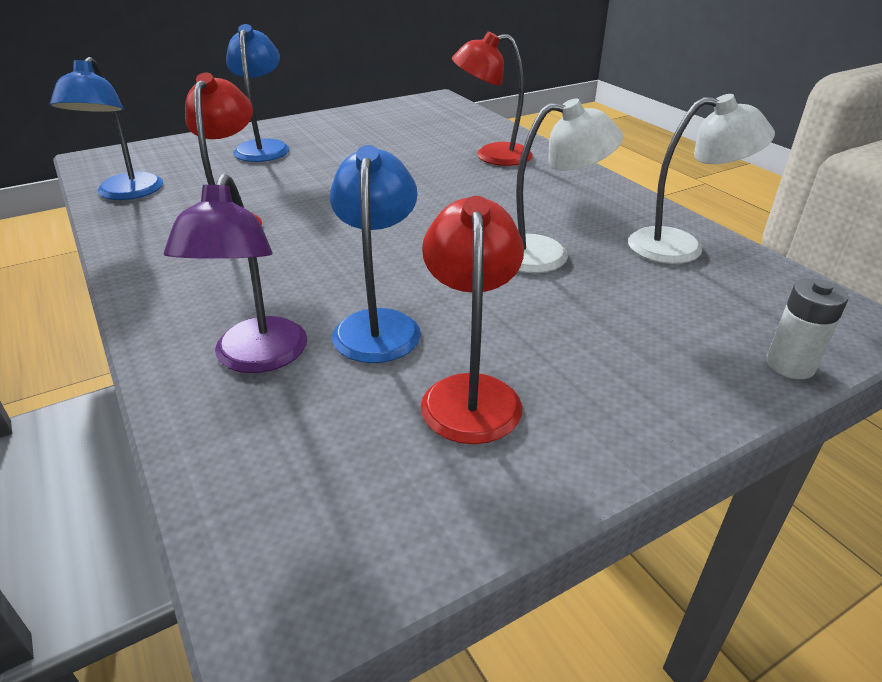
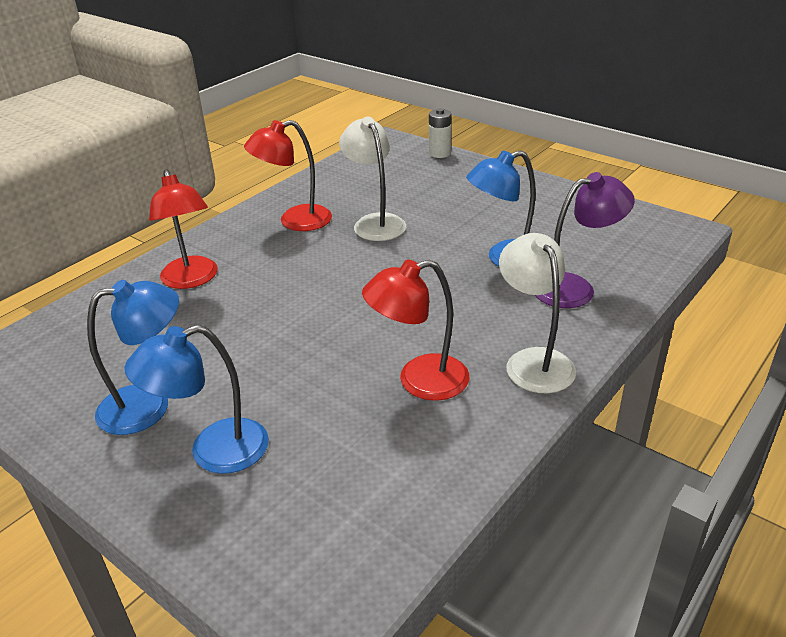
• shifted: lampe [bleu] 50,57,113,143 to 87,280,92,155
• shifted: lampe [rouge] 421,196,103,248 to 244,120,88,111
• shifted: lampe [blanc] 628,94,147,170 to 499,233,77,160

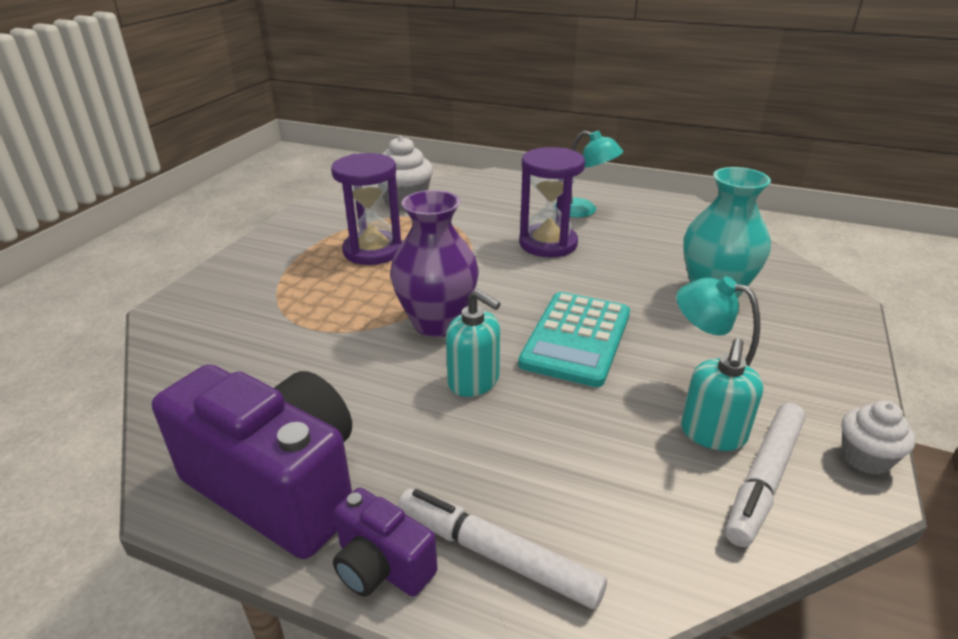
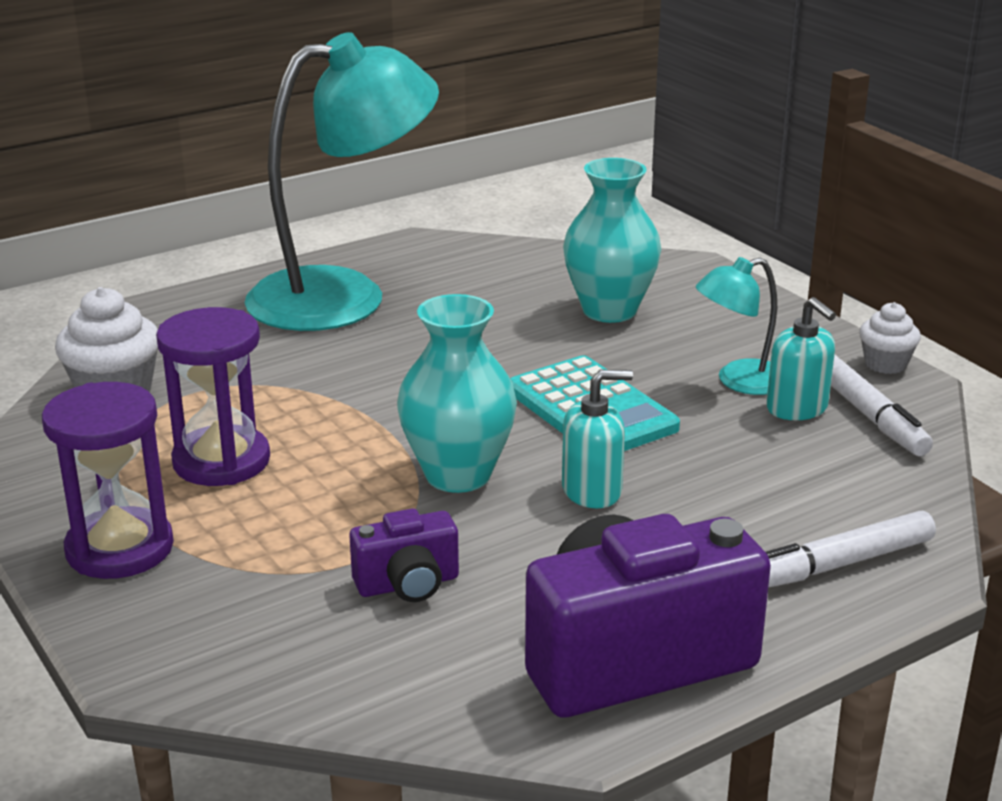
• shifted: appareil photo [violet] 333,488,104,109 to 349,508,110,94
• repainted: vase [violet] 390,190,89,147 to vase [turquoise] 397,294,120,199
• shifted: sablier [violet] 519,147,66,110 to 42,382,132,197
• scaled: lampe [turquoise] 555,131,68,87 = 245,32,194,299 x2.15

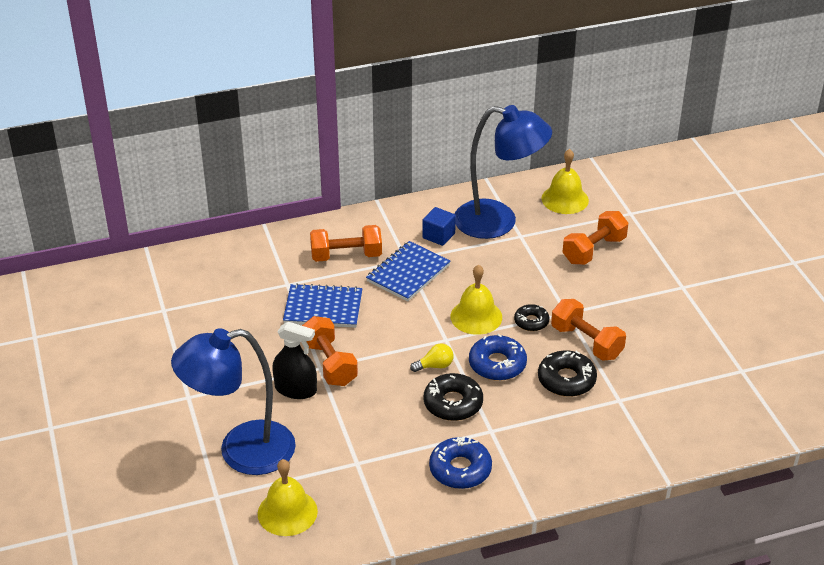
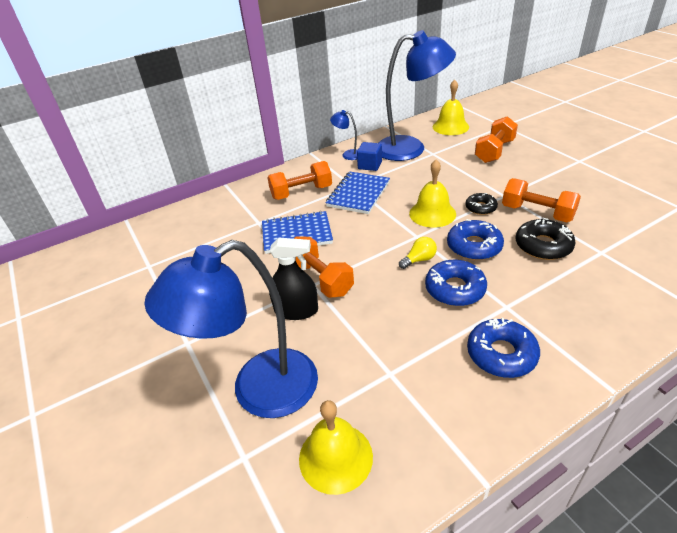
• repainted: beignet [noir] 424,373,59,48 to beignet [bleu] 425,260,62,46
• new: lampe [bleu] 330,110,27,50

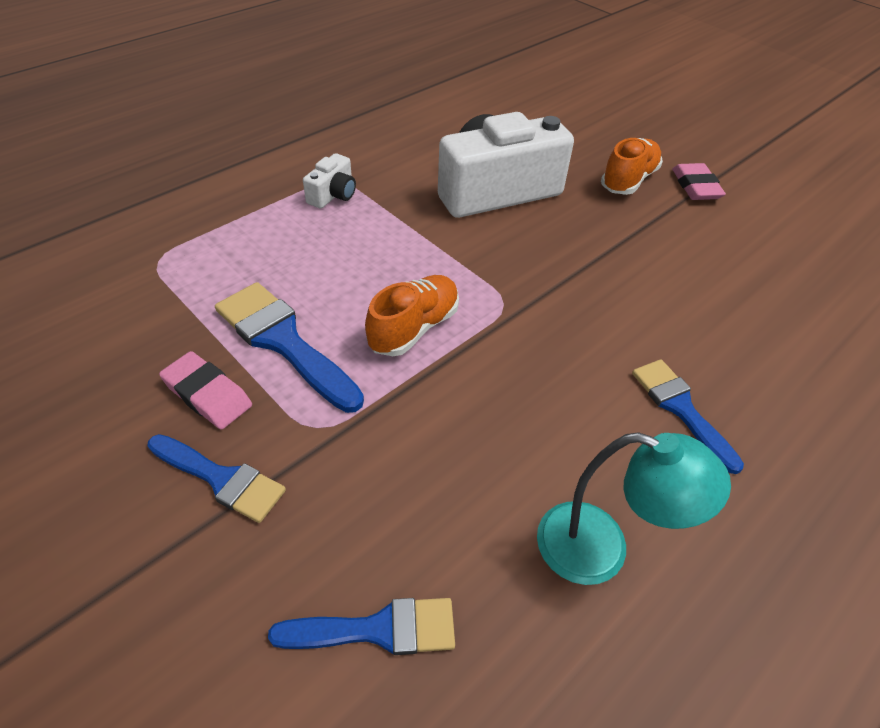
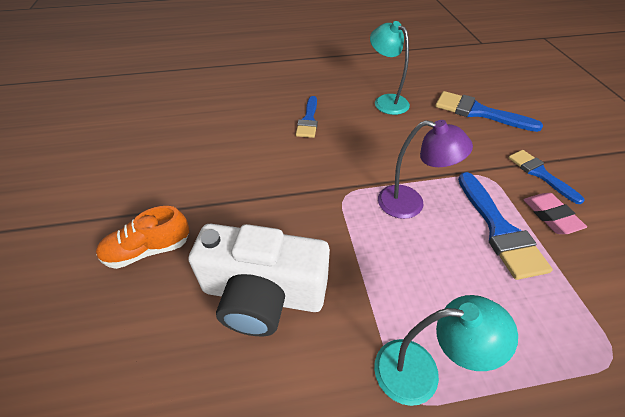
• scaled: pinceau [bleu] 268,598,187,57 = 435,91,108,41 x1.51
• swapped: appareil photo [blanc] 303,153,53,56 to lampe [turquoise] 374,295,144,111
• swapped: chaussure [orange] 365,275,94,81 to lampe [violet] 378,120,95,99
• gone: gomme [rose] 672,163,54,37

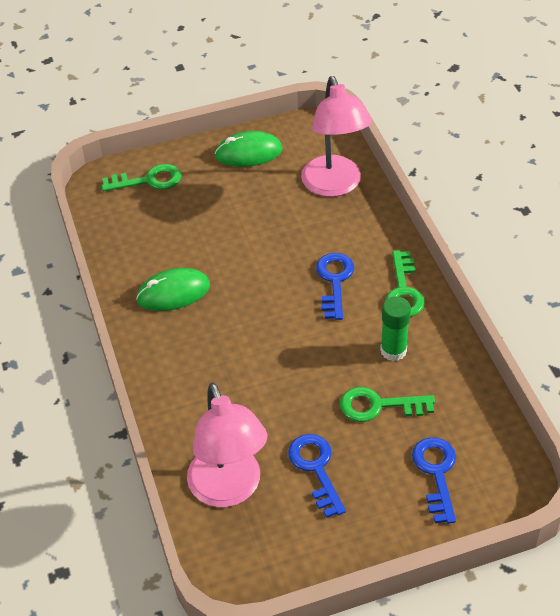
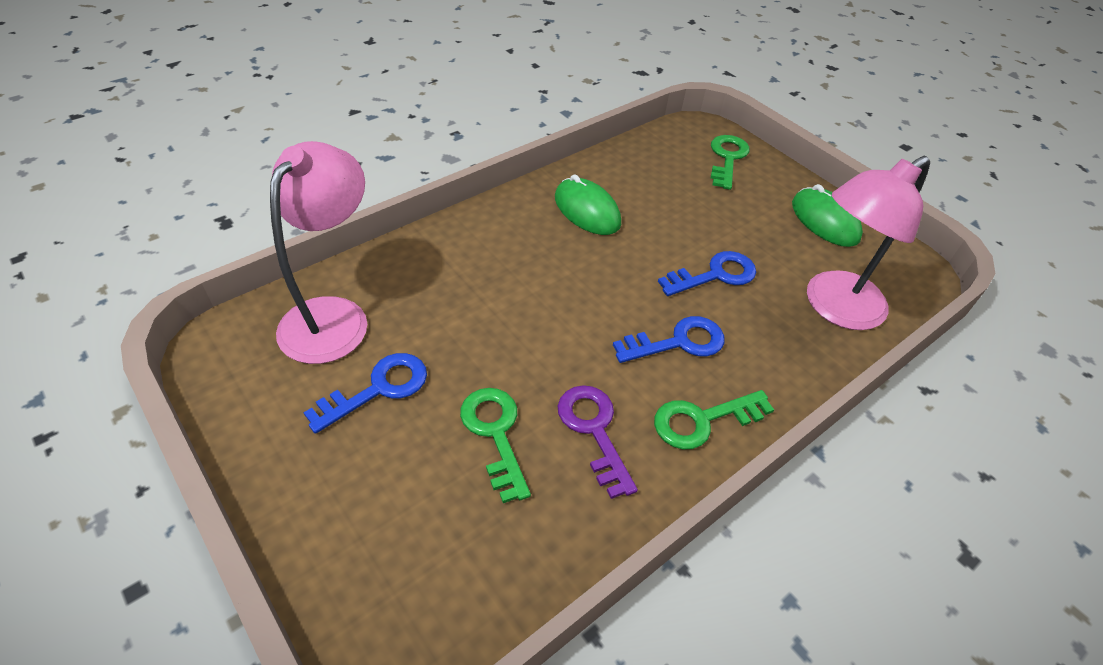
• rotated: clé [vert] 102,164,79,27 = 711,135,39,55 135 degrees counterclockwise
• rotated: lampe [rose] 187,383,80,124 = 270,141,97,223 150 degrees clockwise
• swapped: bâton de colle [vert] 380,296,31,65 to clé [violet] 558,385,80,114
• shifted: clé [bleu] 412,437,44,87 to 658,251,98,45

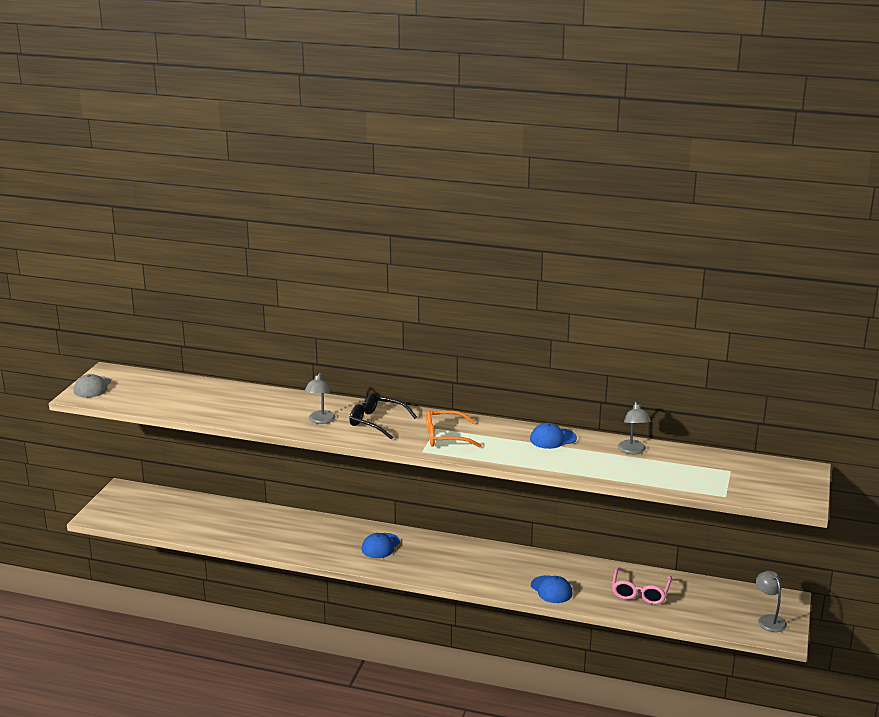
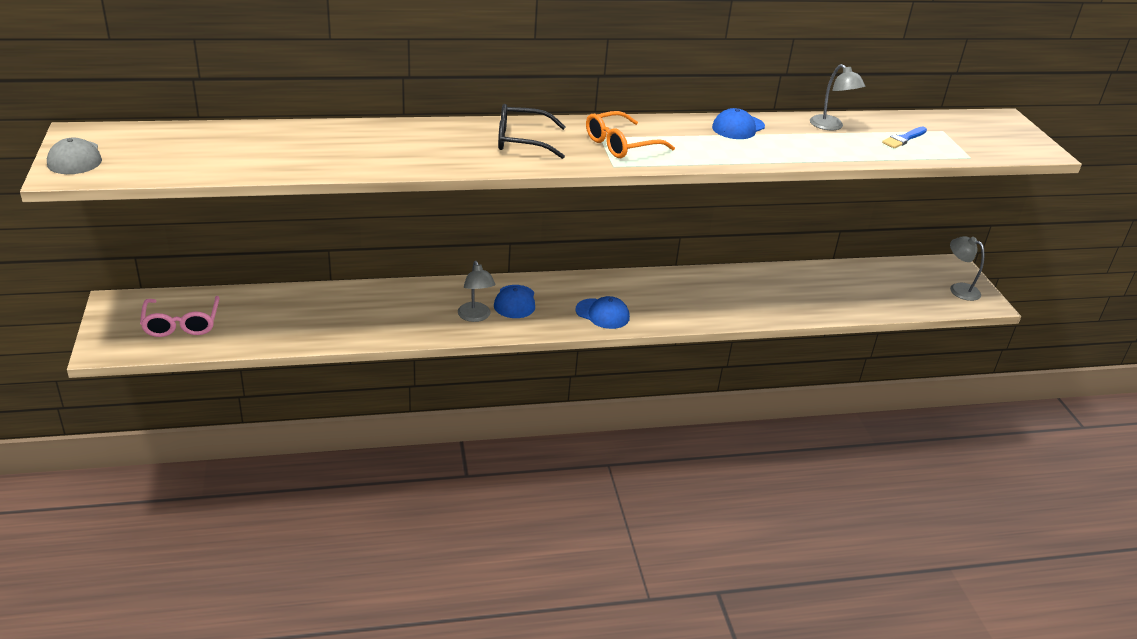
• shifted: lampe [gris] 304,373,32,51 to 458,261,38,61
• shifted: casquette [bleu] 531,575,42,28 to 575,296,55,33
• shifted: lunettes [rose] 612,567,60,37 to 140,296,80,41
• new: pinceau [bleu] 882,127,45,21

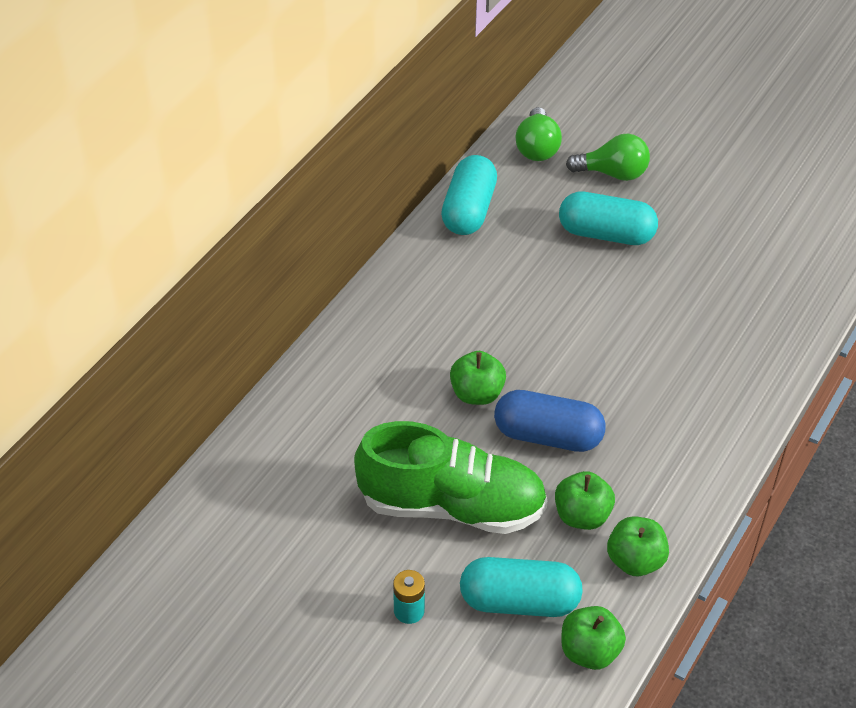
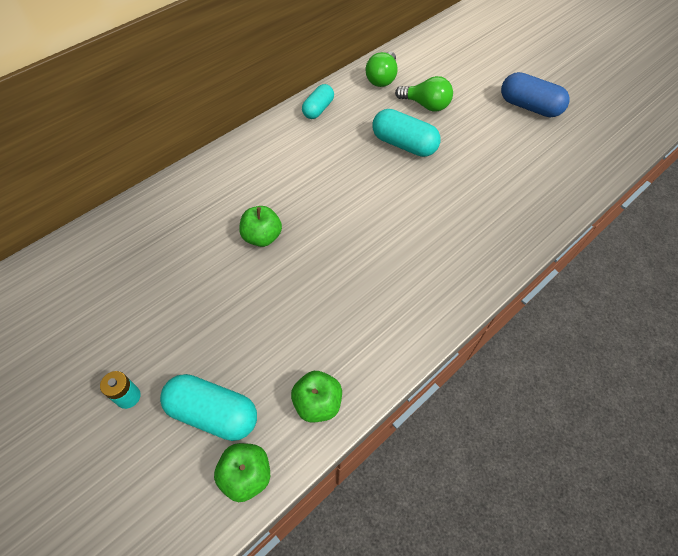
• gone: chaussure [vert] 354,421,194,113
• scaled: gélule [turquoise] 441,155,56,80 = 302,84,32,35 x0.65
• shifted: gélule [bleu] 494,390,112,62 to 501,72,68,45
• gone: pomme [vert] 555,471,60,59

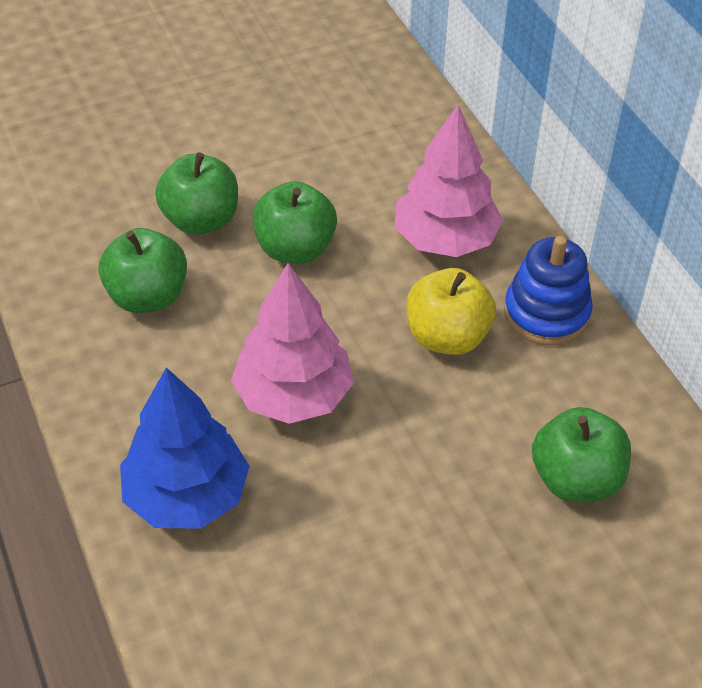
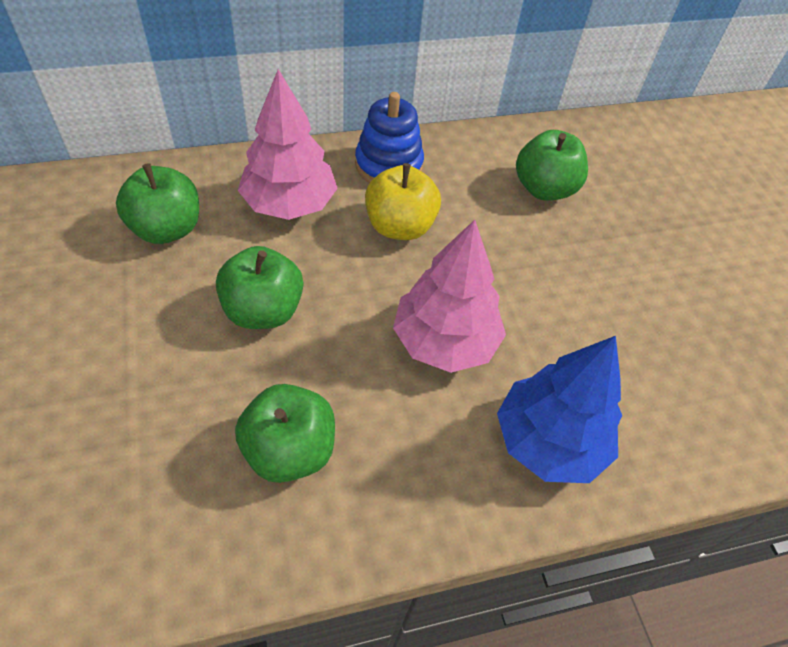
• shifted: pomme [vert] 155,152,83,83 to 116,163,83,81

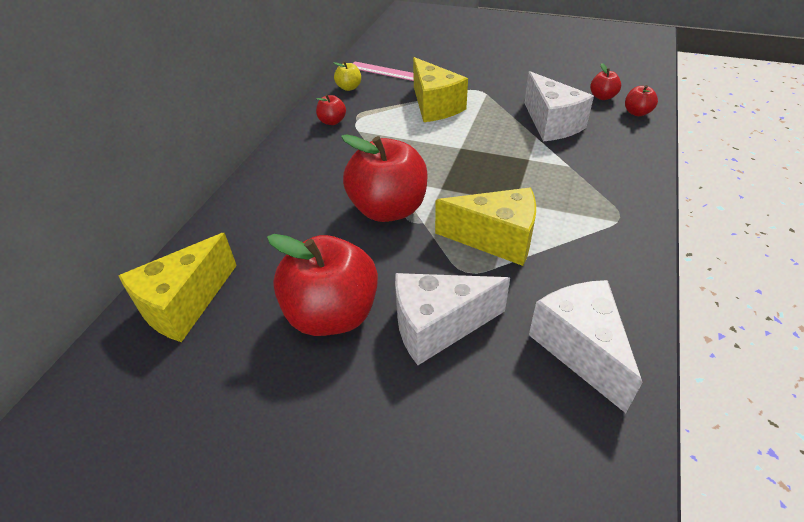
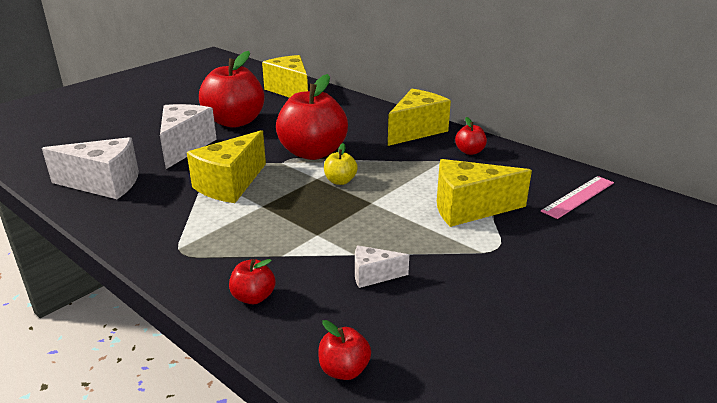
• shifted: pomme [jaune] 333,61,28,30 to 324,143,34,42
• scaled: fromage [blanc] 524,71,70,70 = 355,245,54,43 x0.51
• shifted: pomme [rouge] 590,63,31,37 to 229,259,47,45
• new: fromage [jaune] 388,89,63,57

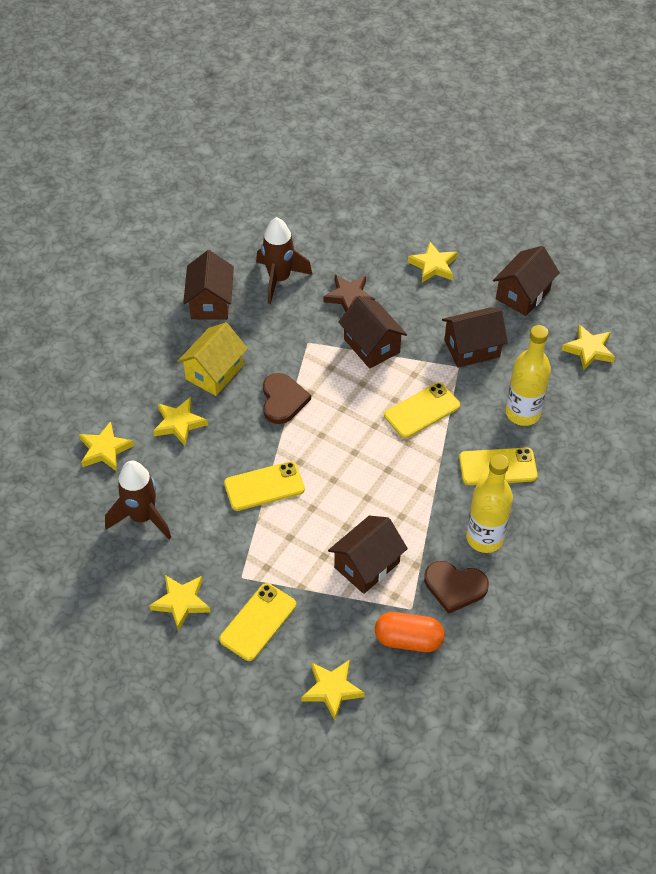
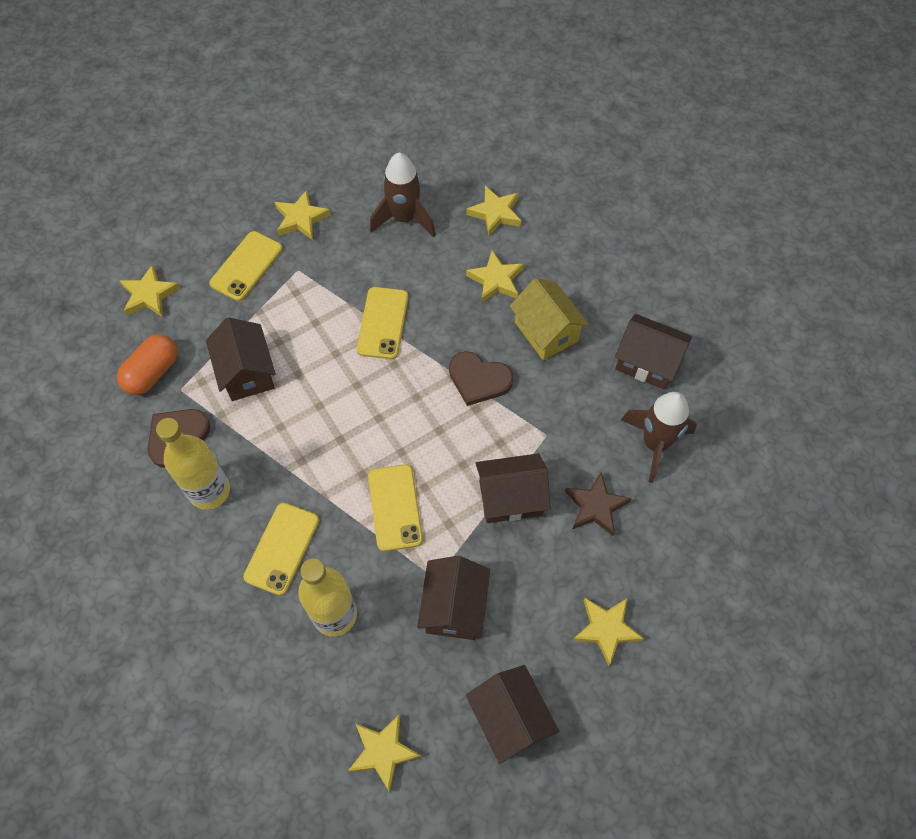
• rotated: téléphone [jaune] 219,583,77,78 = 209,231,74,70 60 degrees clockwise

